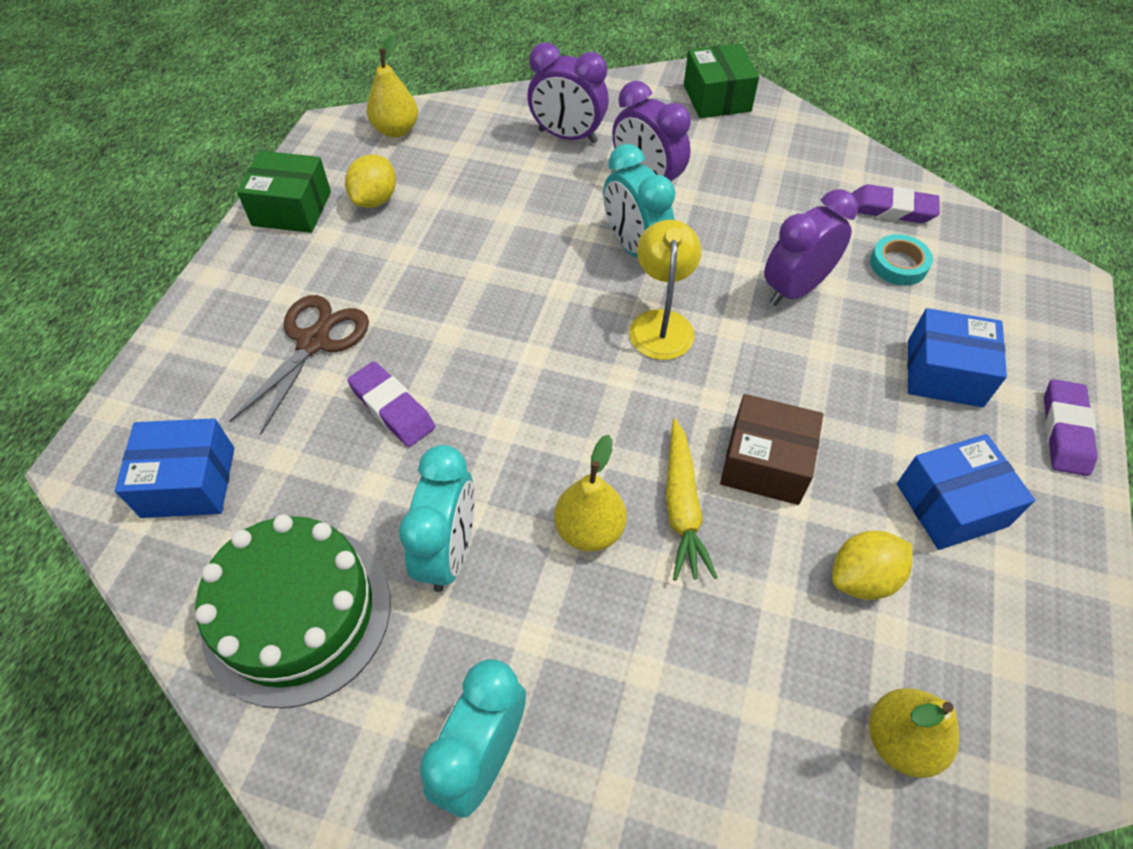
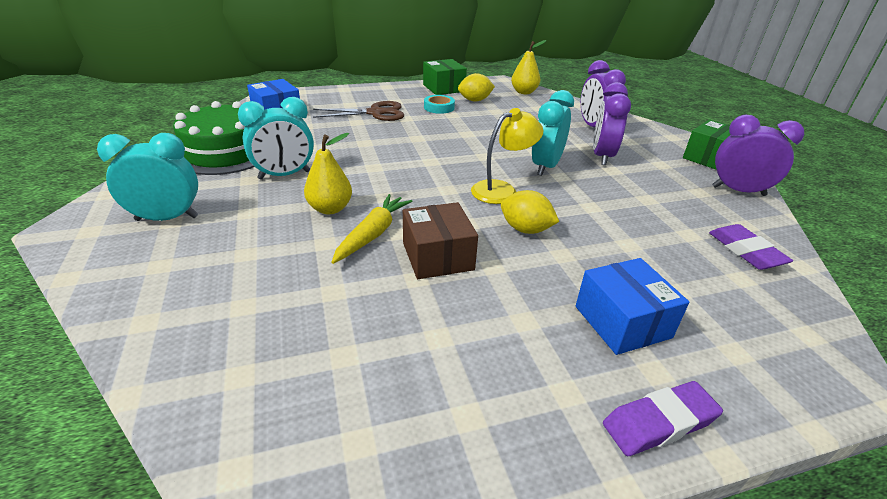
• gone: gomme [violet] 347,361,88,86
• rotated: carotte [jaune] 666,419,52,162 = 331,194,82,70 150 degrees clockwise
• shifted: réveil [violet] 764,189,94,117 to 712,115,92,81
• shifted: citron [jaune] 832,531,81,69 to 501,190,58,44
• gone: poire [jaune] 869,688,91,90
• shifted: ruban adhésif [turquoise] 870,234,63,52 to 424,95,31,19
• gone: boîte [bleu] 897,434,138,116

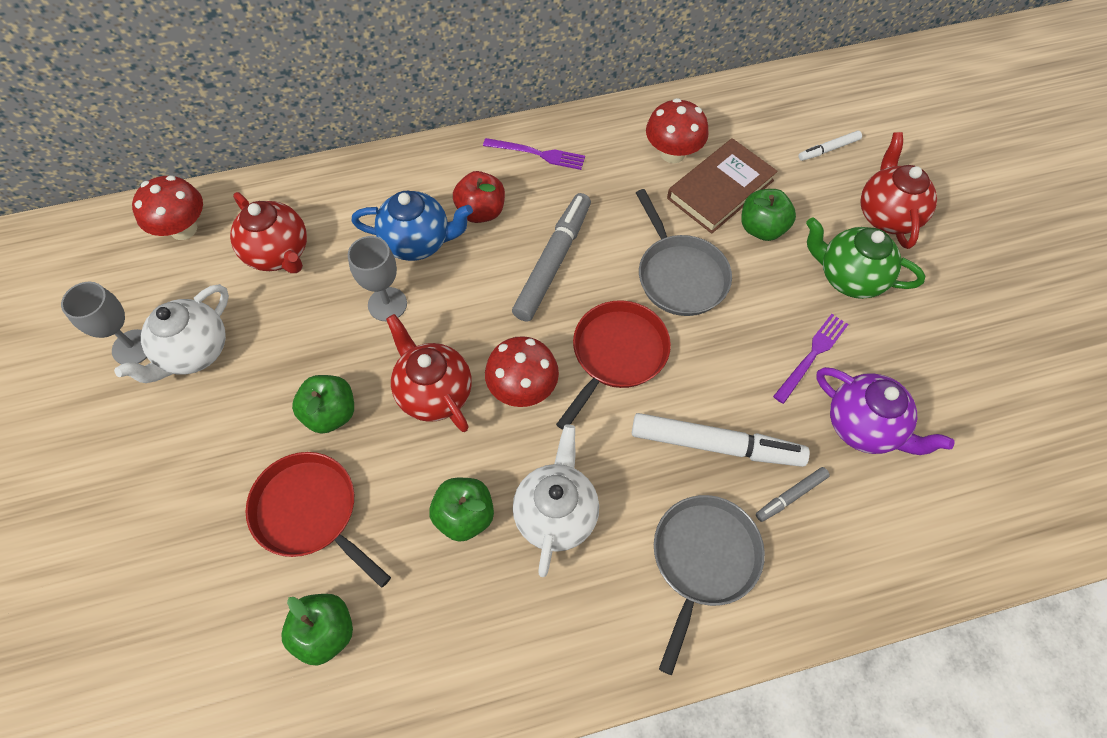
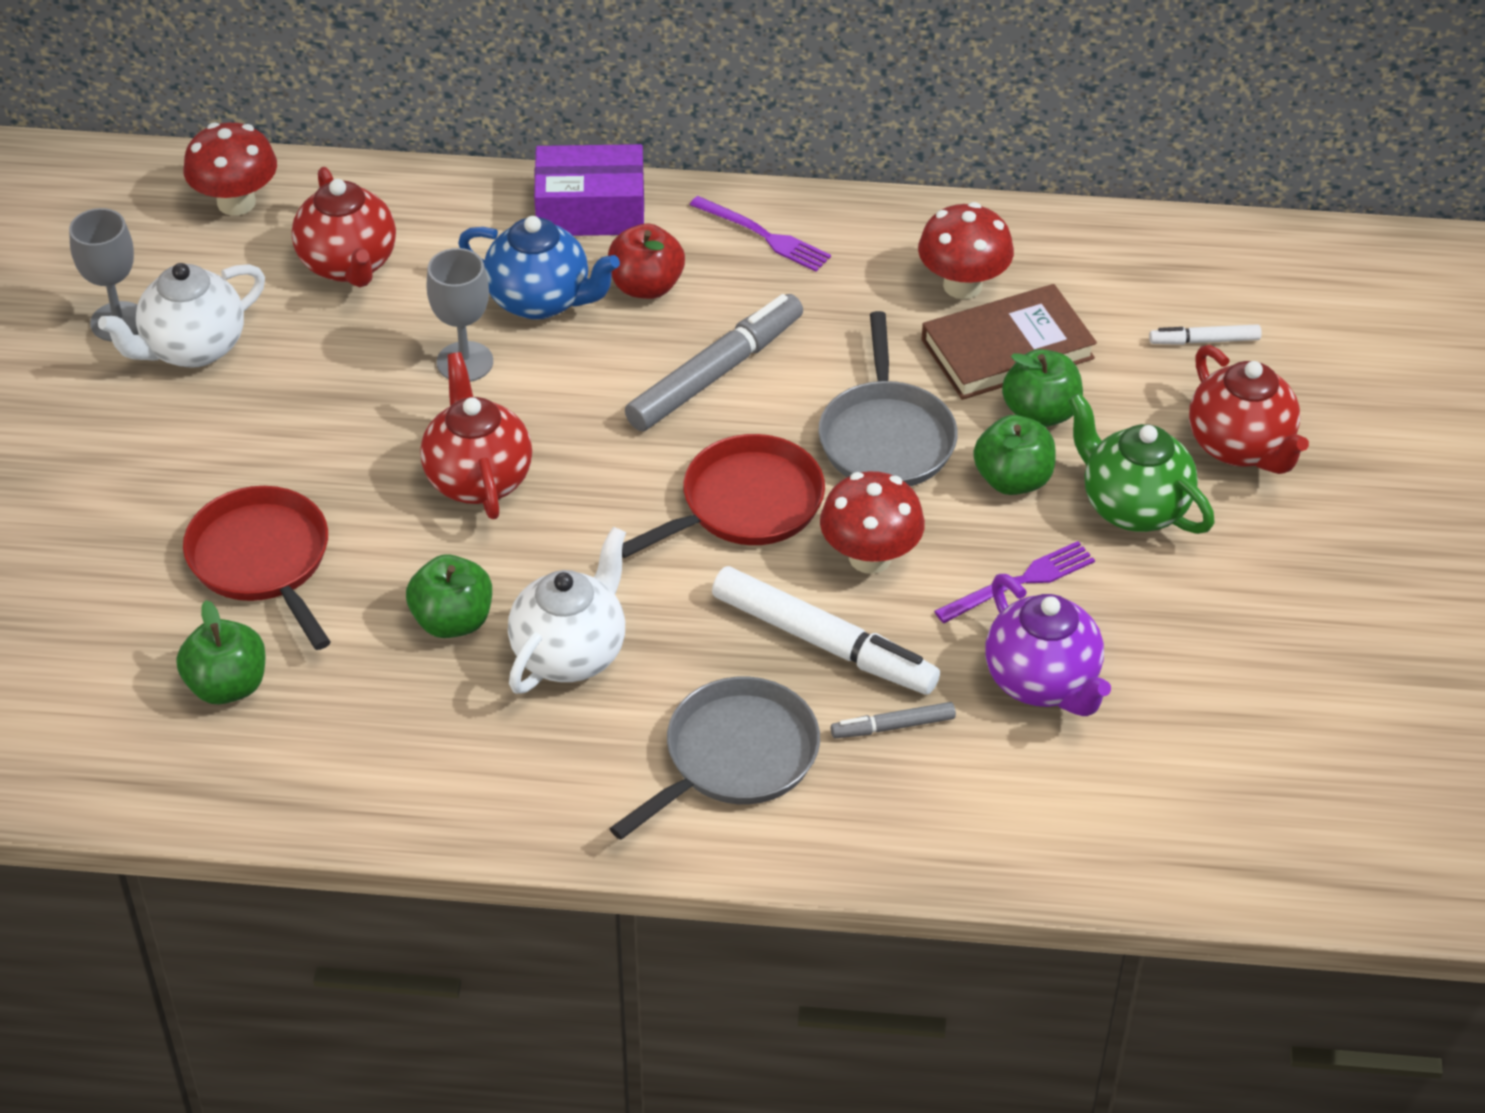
• shifted: pomme [vert] 292,375,62,59 to 973,415,83,80
• shifted: champignon [rouge] 485,336,74,71 to 820,471,105,103
• rotated: théière [rouge] 860,132,77,117 = 1189,345,120,129 135 degrees clockwise
• new: boîte [violet] 534,144,110,92

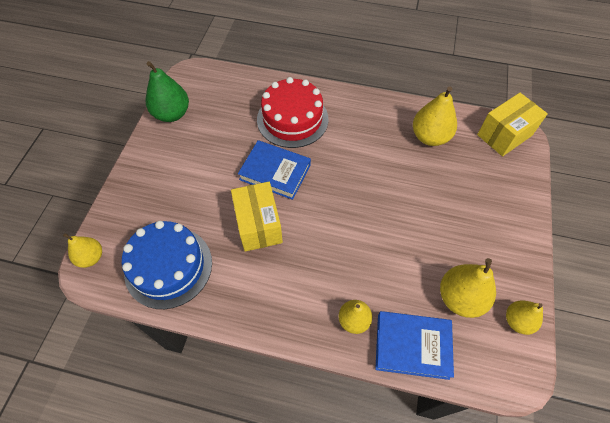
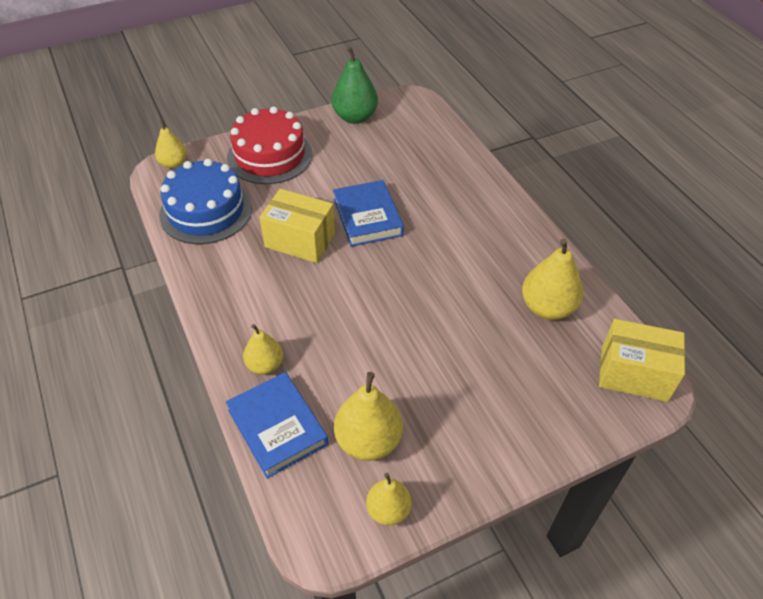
• rotated: boîte [jaune] 231,182,52,70 = 259,189,76,74 75 degrees clockwise
• shifted: gâteau [rouge] 257,77,71,71 to 227,106,85,78

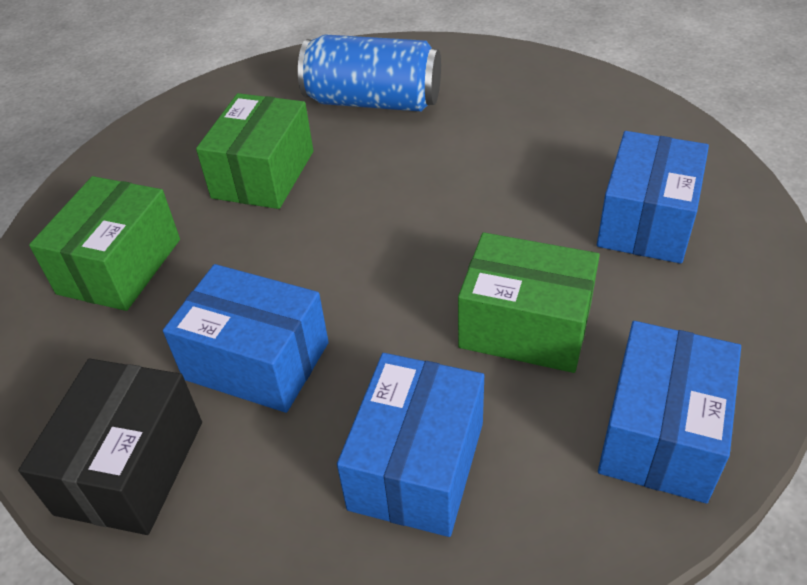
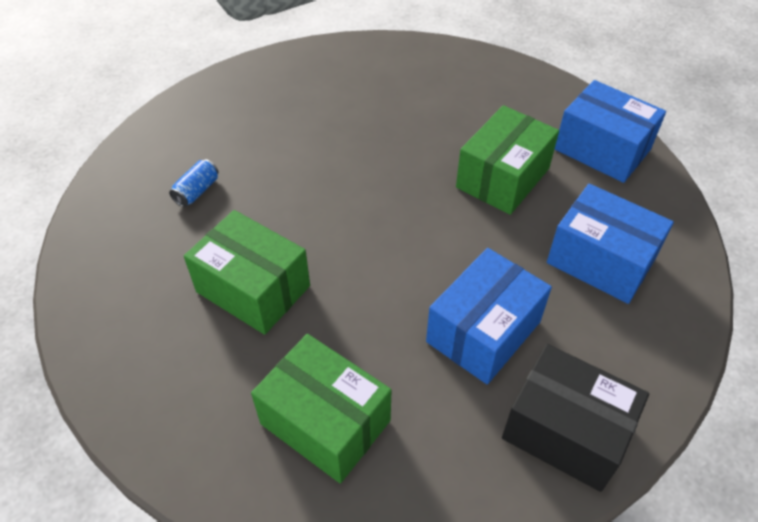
• scaled: canette [bleu] 298,35,143,77 = 169,159,49,48 x0.40
• gone: boîte [bleu] 597,131,112,133

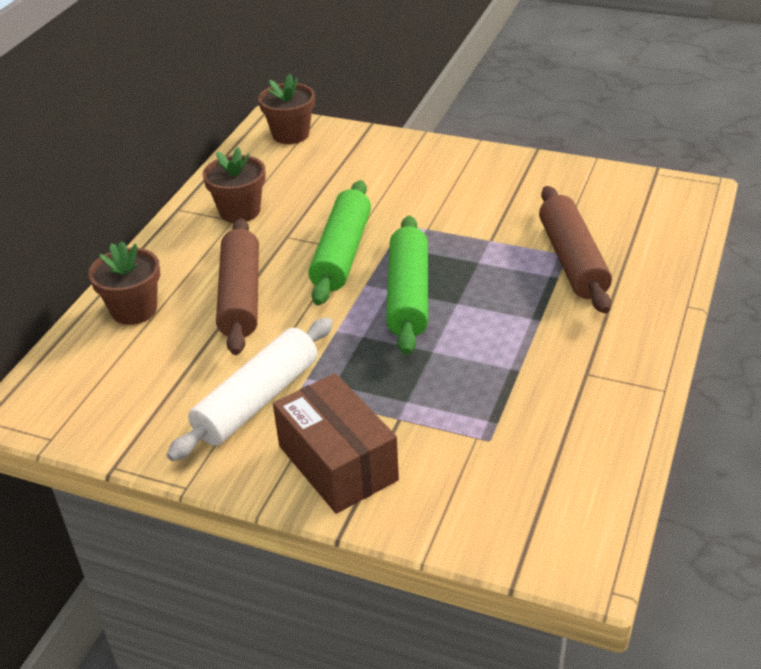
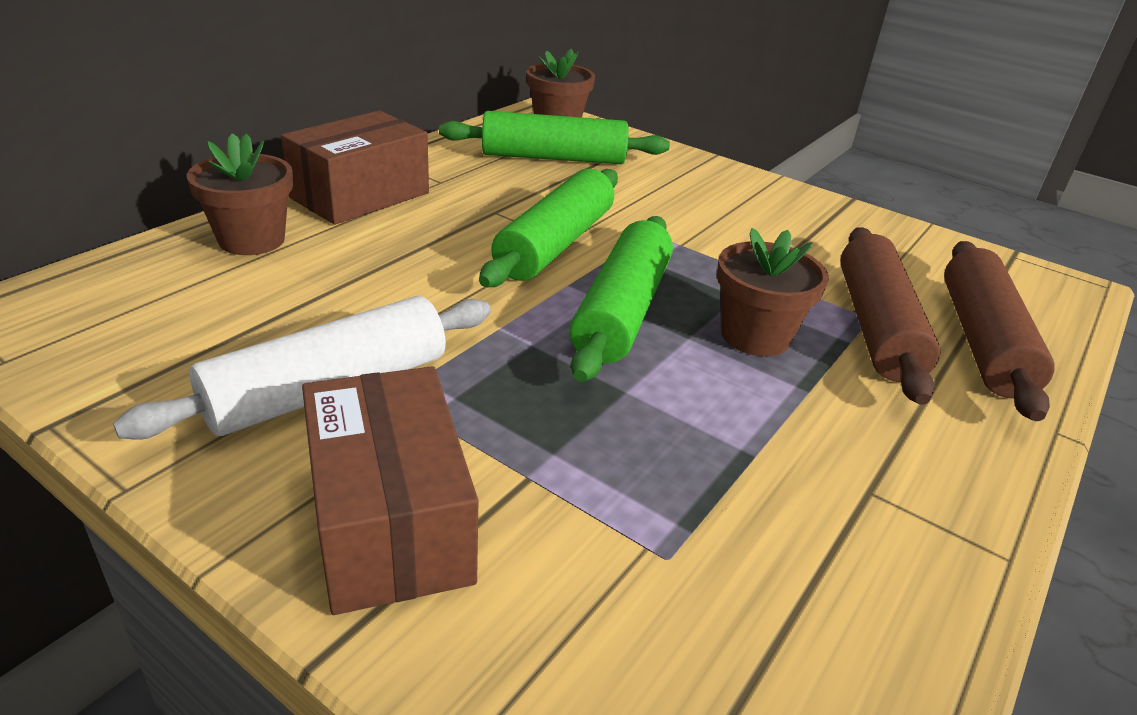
• shifted: pot de fleurs [marron] 202,148,64,75 to 717,228,112,129
• shifted: rouleau à pâtisserie [marron] 216,218,43,137 to 944,241,111,180
• new: boîte [marron] 281,111,148,114
• new: rouleau à pâtisserie [vert] 439,111,231,53

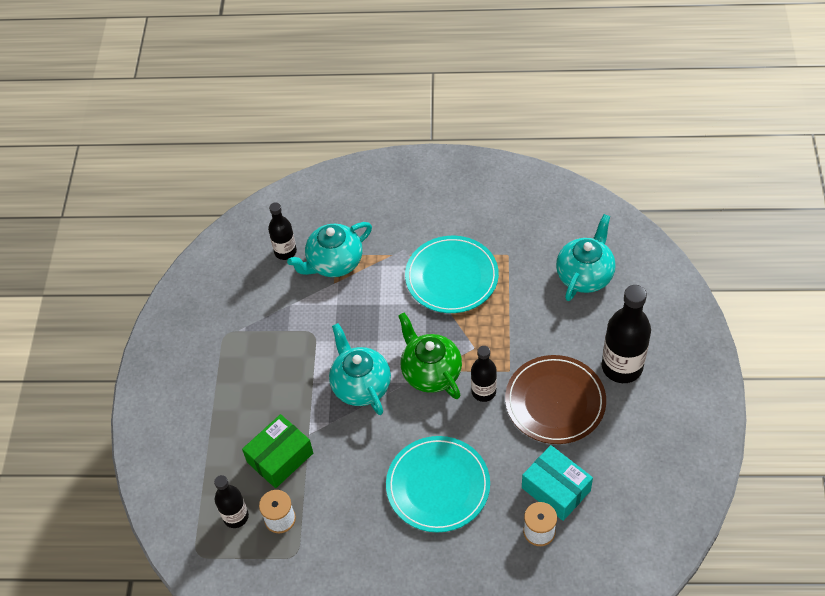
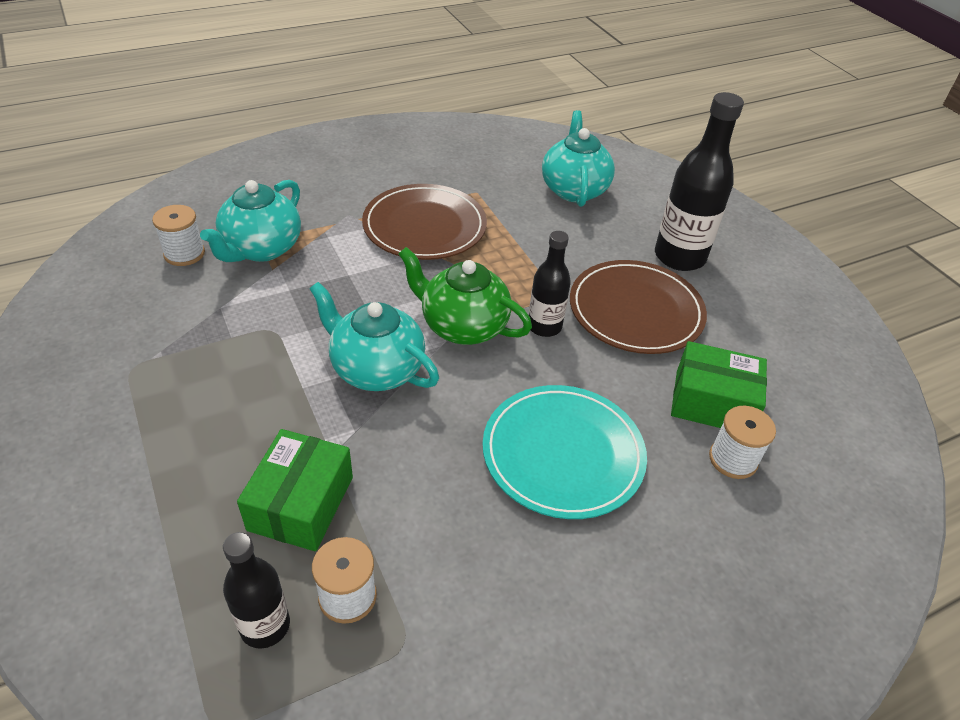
• swapped: bouteille [noir] 268,202,29,58 to bobine [blanc] 152,205,53,61
• repainted: assiette [turquoise] 405,236,94,77 to assiette [marron] 362,184,125,76
• repainted: boîte [turquoise] 522,445,71,76 to boîte [vert] 671,341,96,87

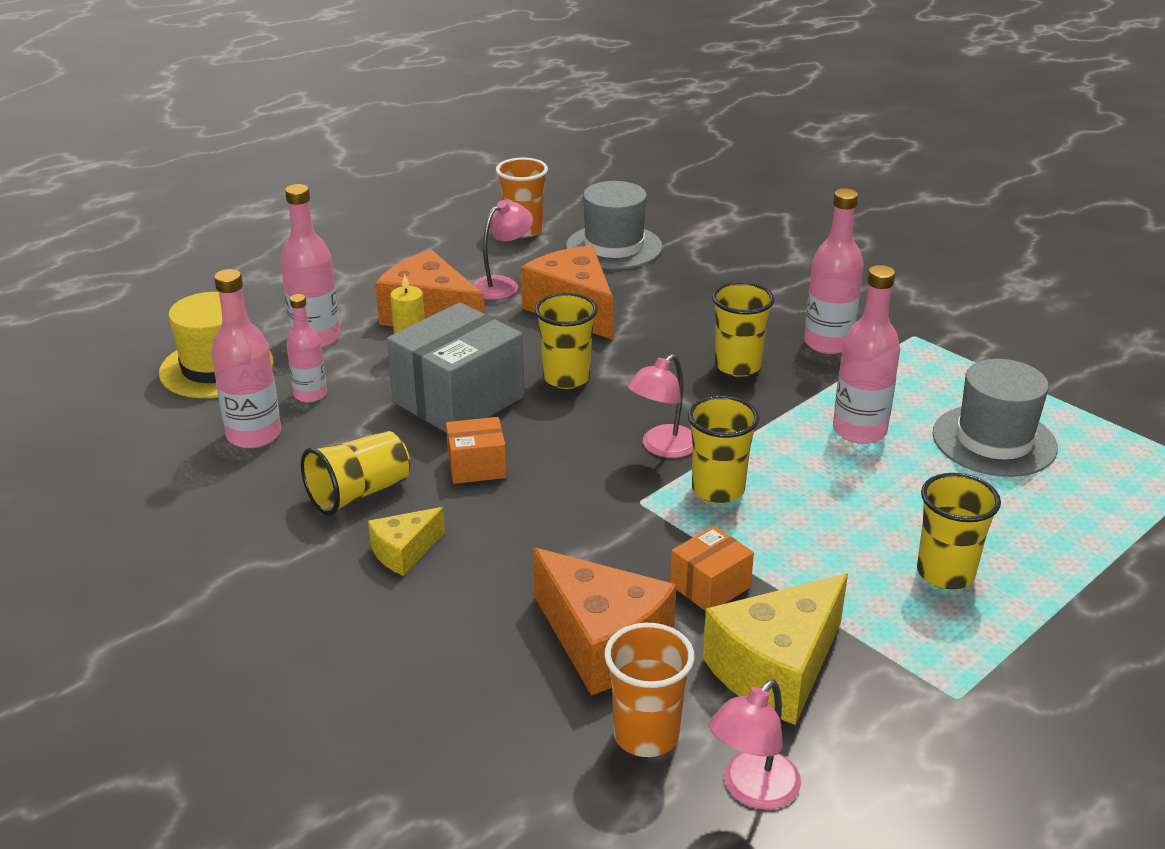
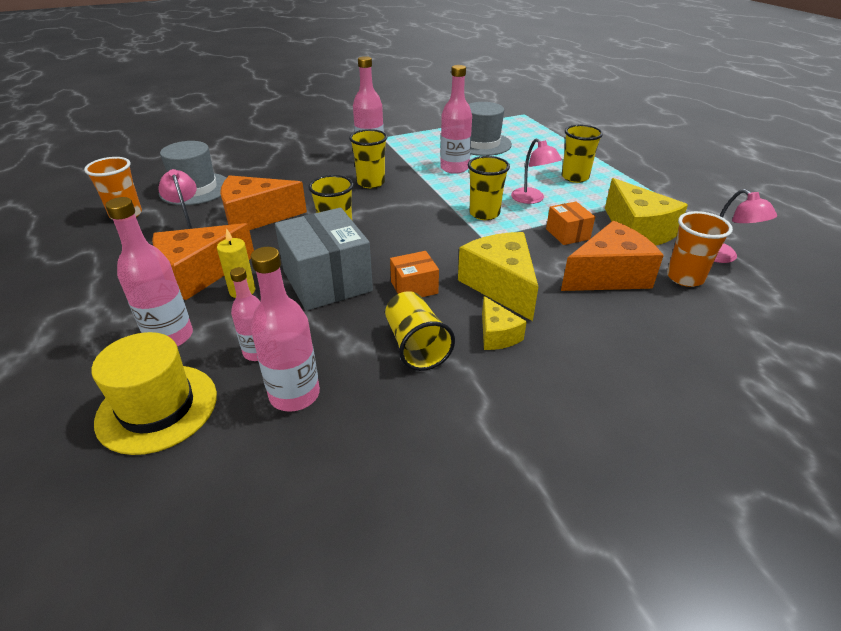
• rotated: boîte [orange] 446,417,61,67 = 390,251,49,46 60 degrees clockwise
• shifted: lampe [rose] 627,354,65,104 to 511,138,51,66
• new: fromage [jaune] 458,232,80,89

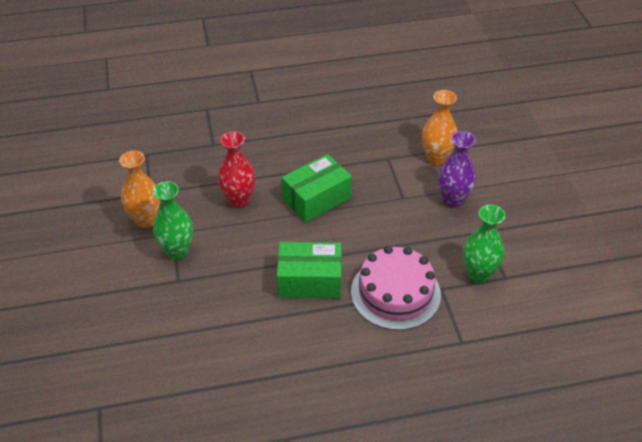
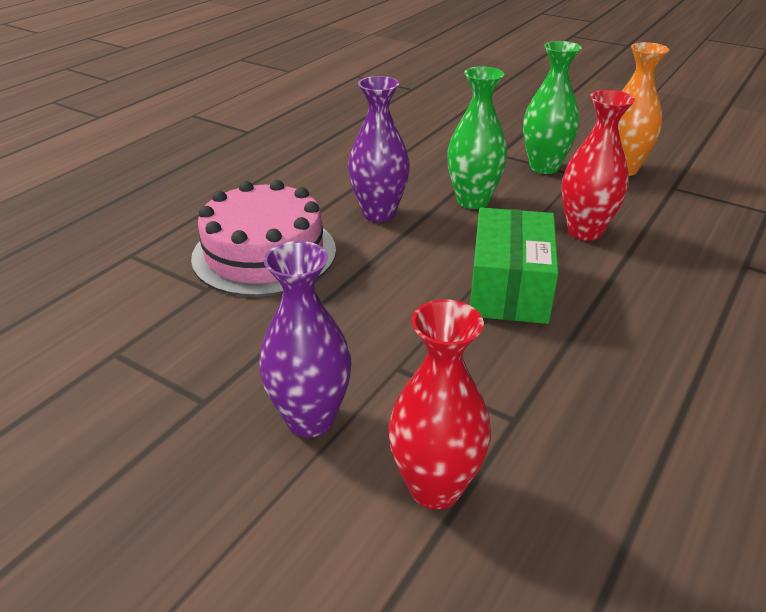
• swapped: boîte [vert] 277,242,65,56 to vase [violet] 348,76,62,146
• repainted: vase [orange] 422,90,35,75 to vase [rouge] 388,299,103,210
• shifted: vase [vert] 463,205,42,78 to 447,66,60,143

